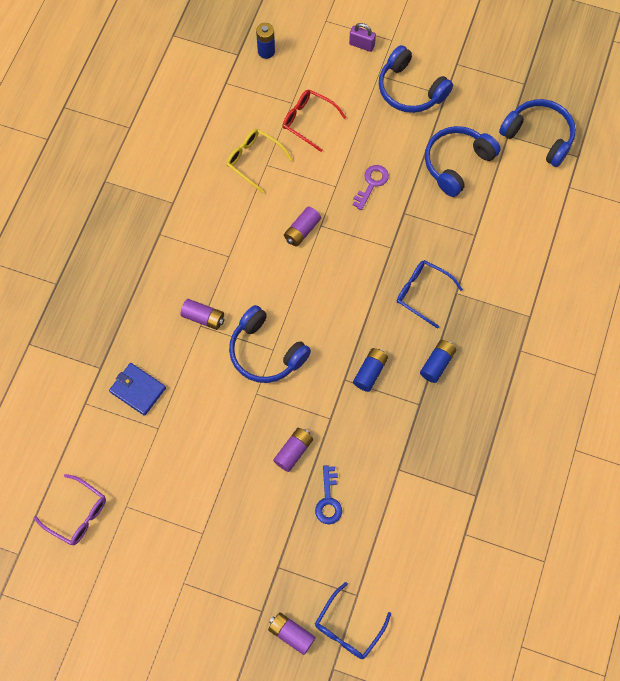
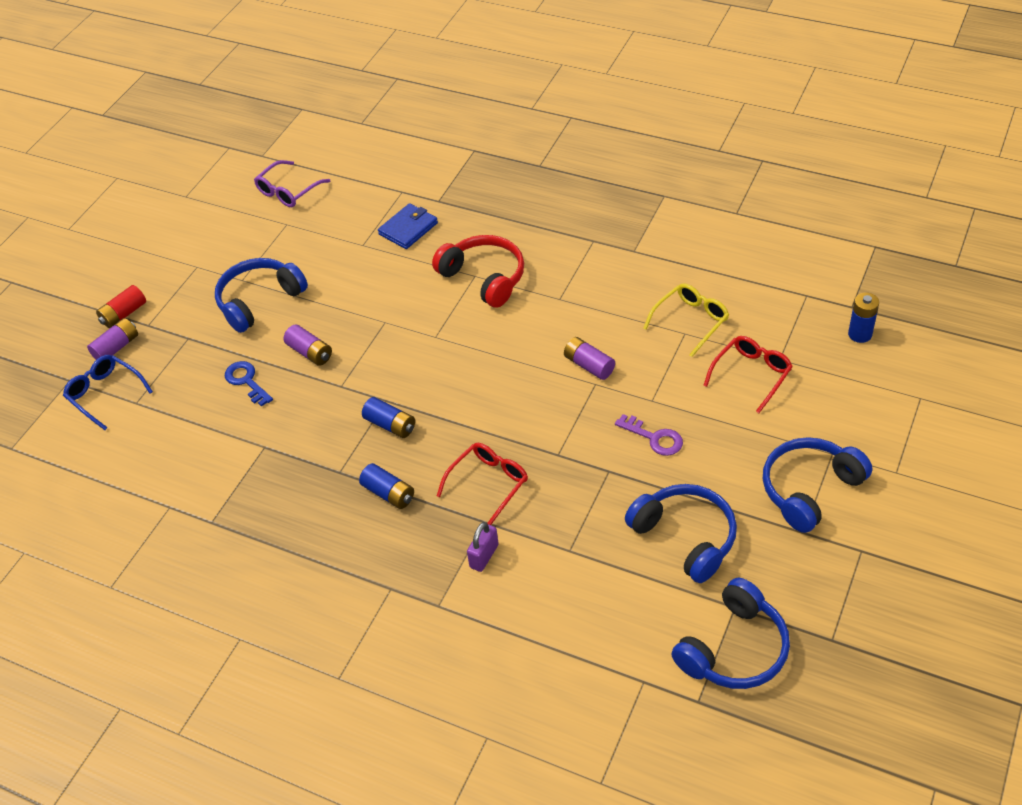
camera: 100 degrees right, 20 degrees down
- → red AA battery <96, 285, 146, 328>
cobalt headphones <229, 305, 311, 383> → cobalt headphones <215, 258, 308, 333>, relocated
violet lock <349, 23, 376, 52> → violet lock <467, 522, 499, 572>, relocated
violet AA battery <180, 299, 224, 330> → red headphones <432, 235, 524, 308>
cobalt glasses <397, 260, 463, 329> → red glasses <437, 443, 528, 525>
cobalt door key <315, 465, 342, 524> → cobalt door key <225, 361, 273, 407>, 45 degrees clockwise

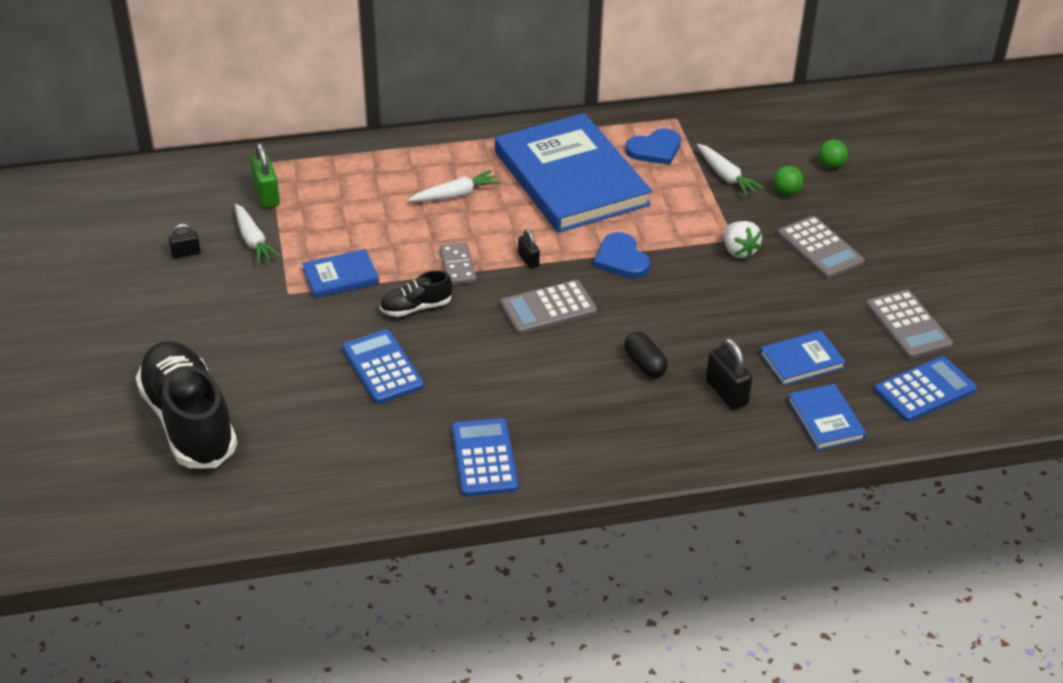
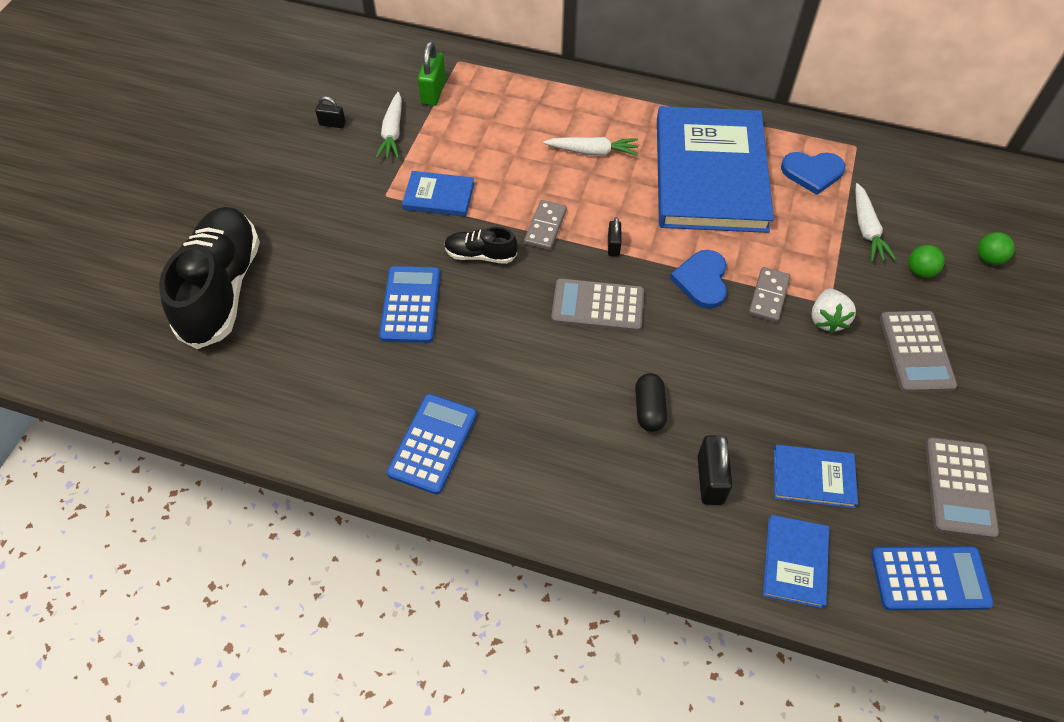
camera: 30 degrees right, 15 degrees up
- → gray domino <749, 267, 790, 323>

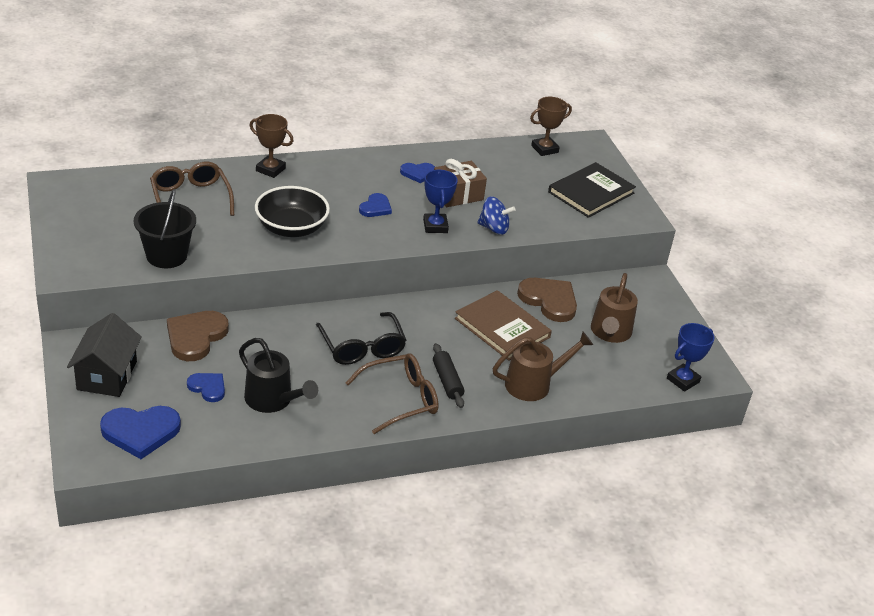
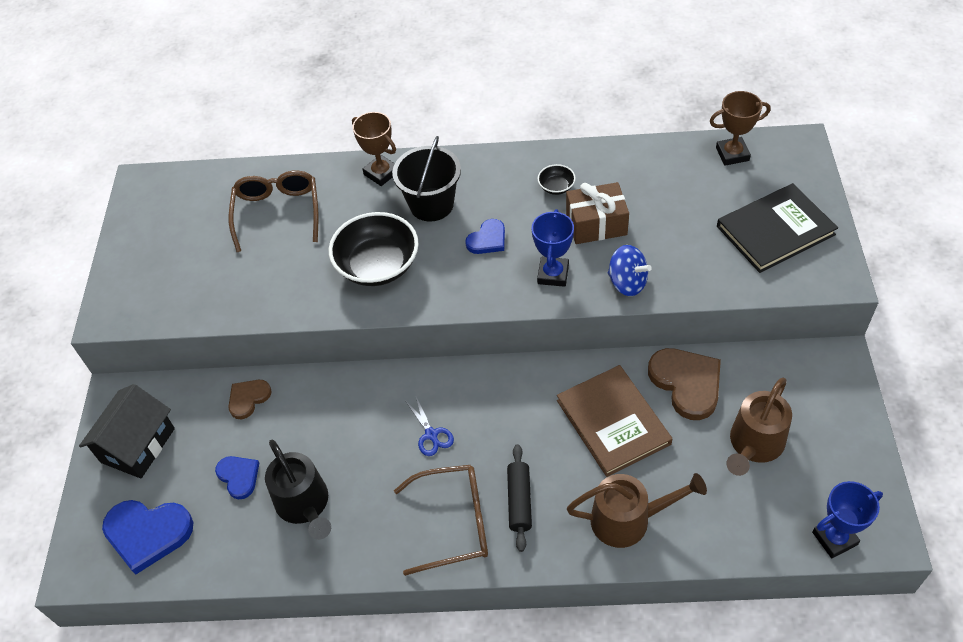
camera: 25 degrees right, 15 degrees up
jet-black sand bucket <134, 189, 196, 268> → jet-black sand bucket <392, 136, 461, 222>, relocated
jet-black glasses <316, 312, 406, 365> → cobalt scissors <406, 397, 454, 456>
cobalt heart <400, 163, 435, 183> → jet-black deep dish <538, 164, 576, 195>
dark brown heart <167, 311, 229, 361> → dark brown heart <228, 380, 272, 419>, x0.58

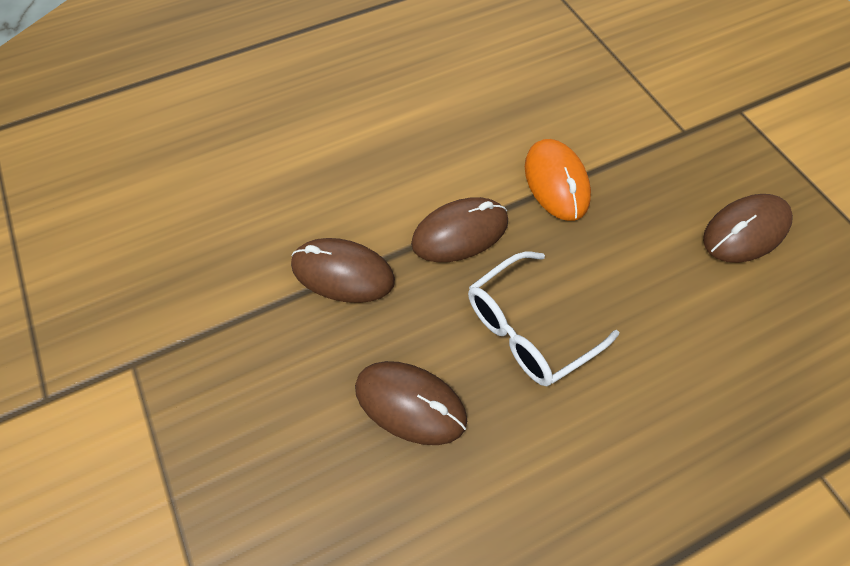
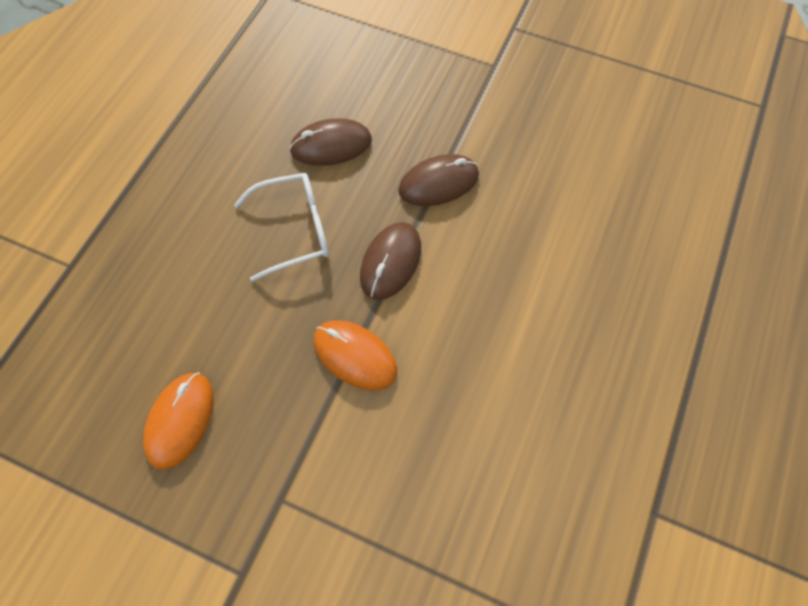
camera: 140 degrees right, 5 degrees up
dark brown PC mouse <703, 194, 793, 263> → orange-coloured PC mouse <143, 372, 214, 470>
white glasses <468, 251, 619, 386> → white glasses <234, 173, 329, 282>, 60 degrees clockwise

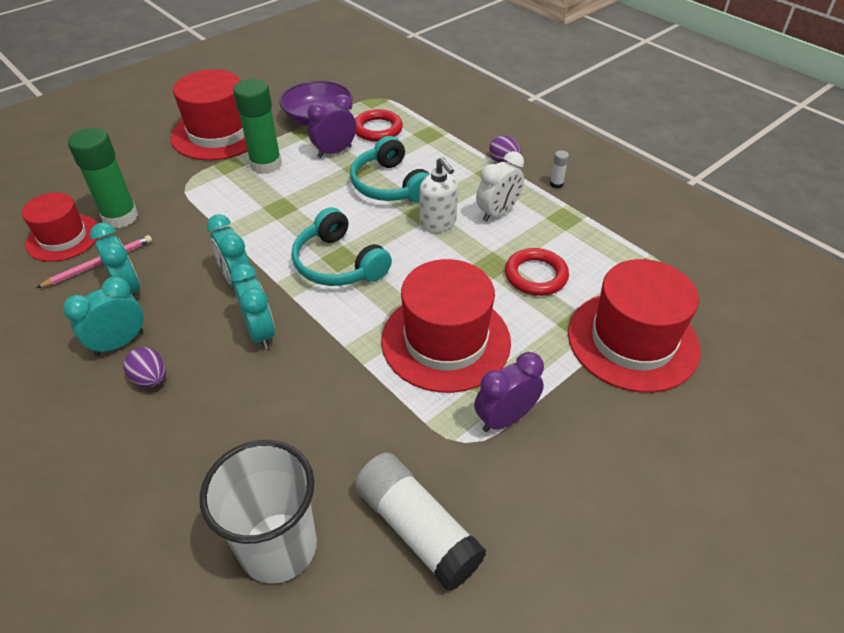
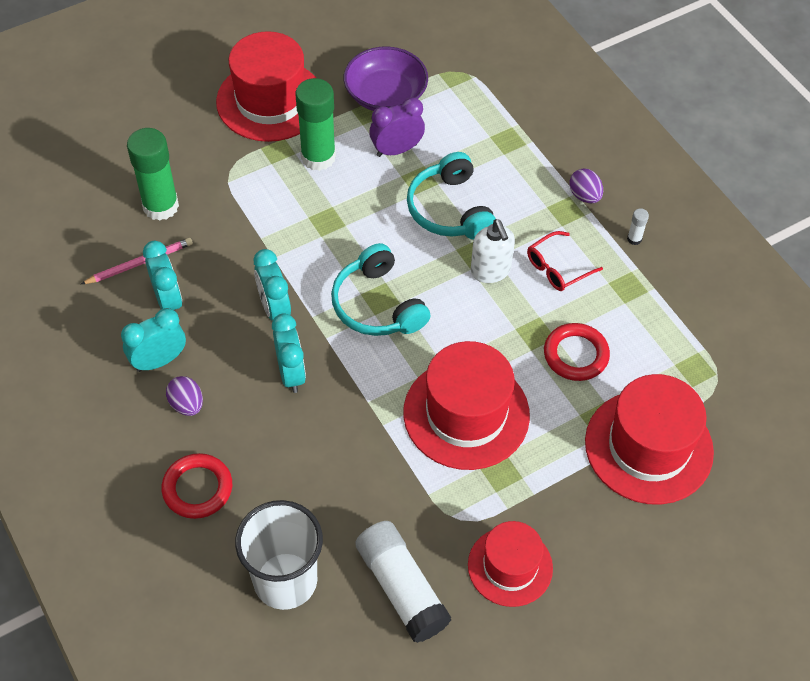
camera: 10 degrees right, 10 degrees up
violet alarm clock <474, 352, 544, 432> → -
red hat <22, 192, 98, 262> → red hat <468, 521, 553, 607>, relocated
red torus <355, 109, 403, 142> → red torus <161, 453, 232, 519>, relocated
white alarm clock <476, 151, 524, 222> → red glasses <527, 231, 603, 291>

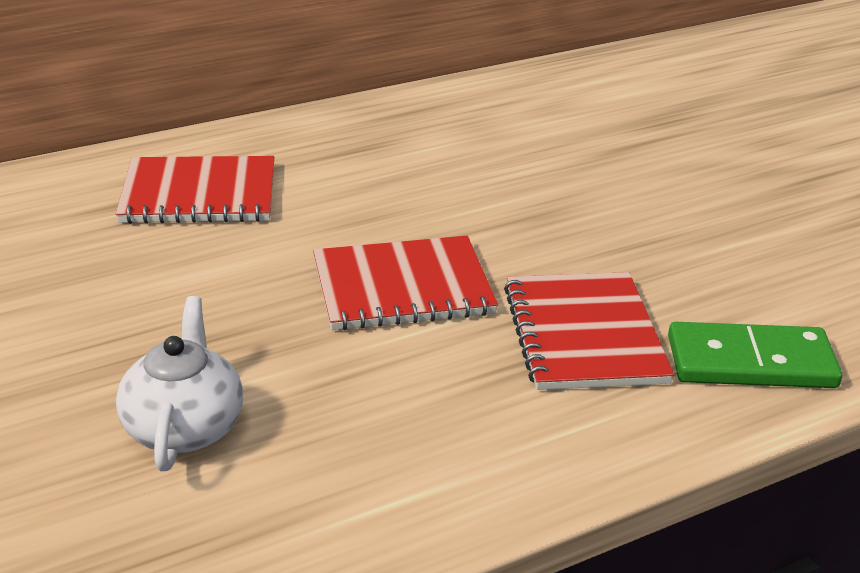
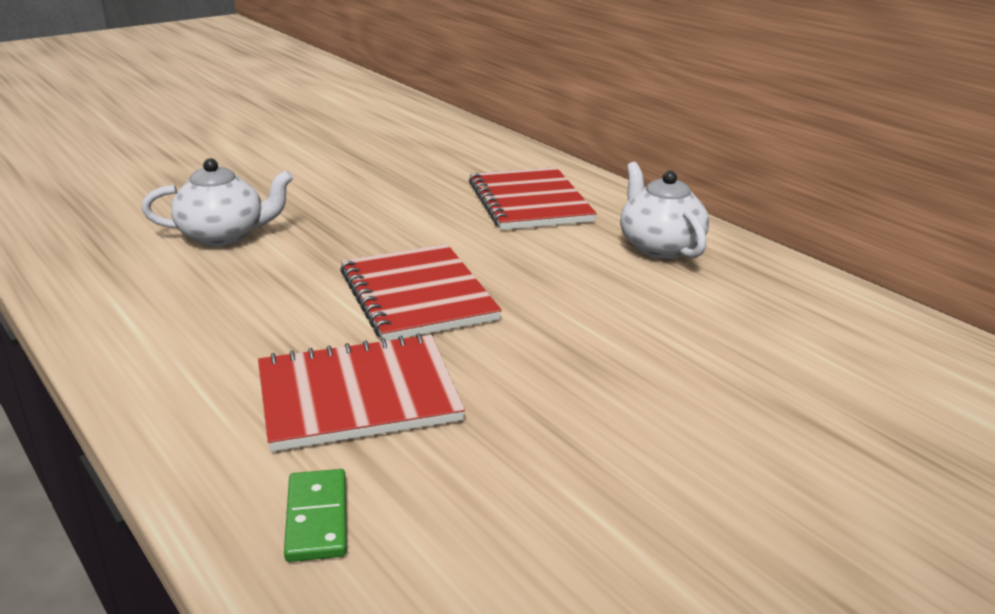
camera: 80 degrees right, 5 degrees down
- → white tea pot <620, 162, 709, 259>
emerald domino <668, 322, 842, 388> → emerald domino <284, 469, 347, 562>, x0.58

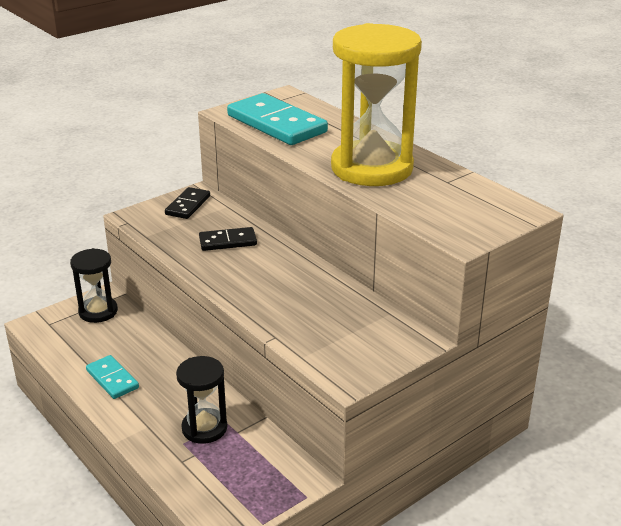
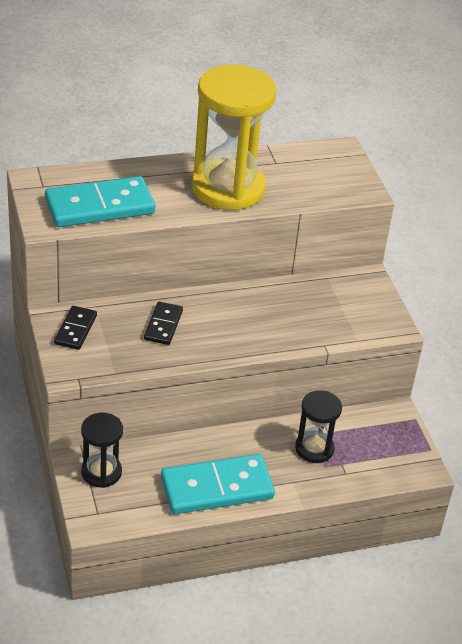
camera: 70 degrees left, 10 degrees up
jet-black domino <165, 187, 210, 219> → jet-black domino <54, 306, 97, 350>, 60 degrees clockwise
aqua domino <86, 355, 139, 399> → aqua domino <161, 454, 275, 514>, x1.89

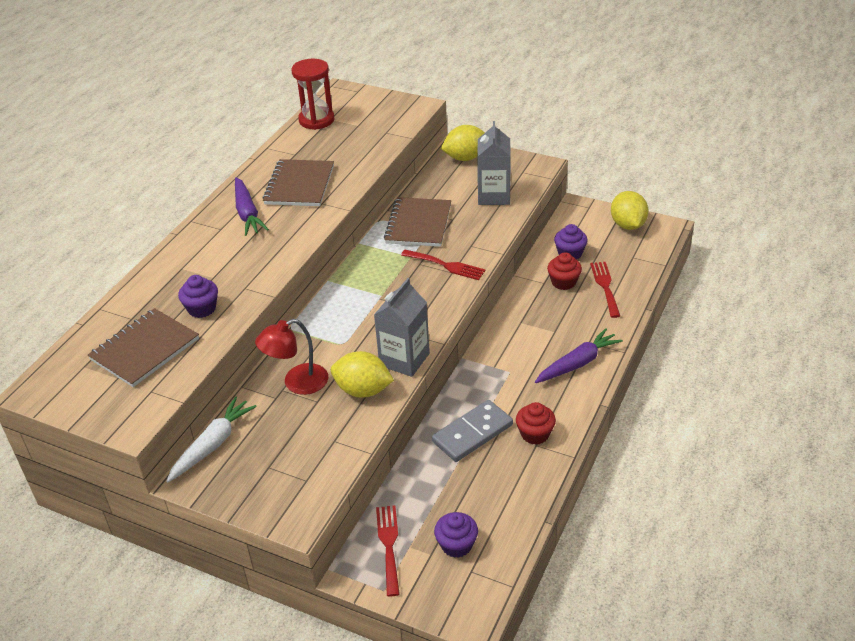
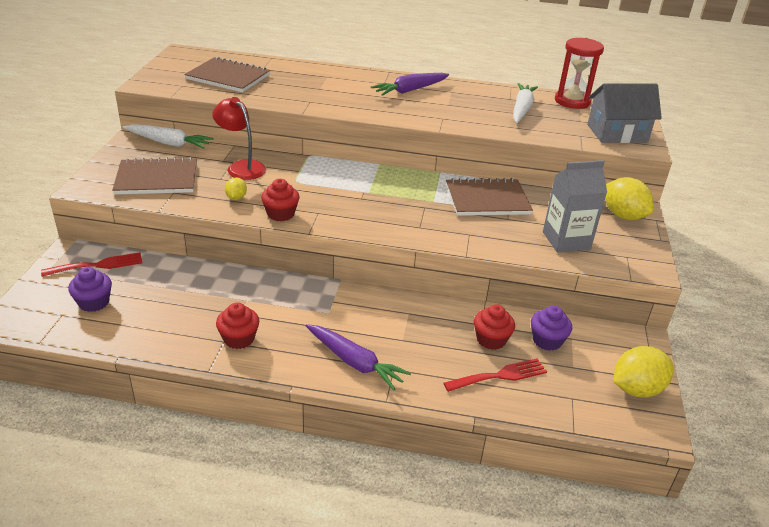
camera: 70 degrees right, 5 degrees down
violet cupcake <178, 275, 218, 318> → -
red dinner fork <401, 250, 486, 280> → -
gray domino <432, 400, 513, 462> → -
- → white toy carrot <513, 83, 538, 123>
- → gray toy house <587, 83, 662, 143>
dark brown notebook <262, 159, 334, 206> → dark brown notebook <112, 157, 197, 195>, relocated
gray carton <374, 278, 430, 377> → red cupcake <261, 179, 300, 221>
bright yellow lemon <331, 351, 394, 398> → bright yellow lemon <225, 178, 247, 200>, x0.52

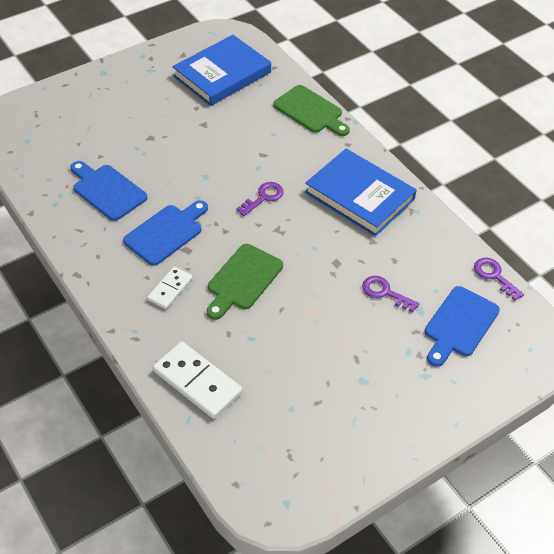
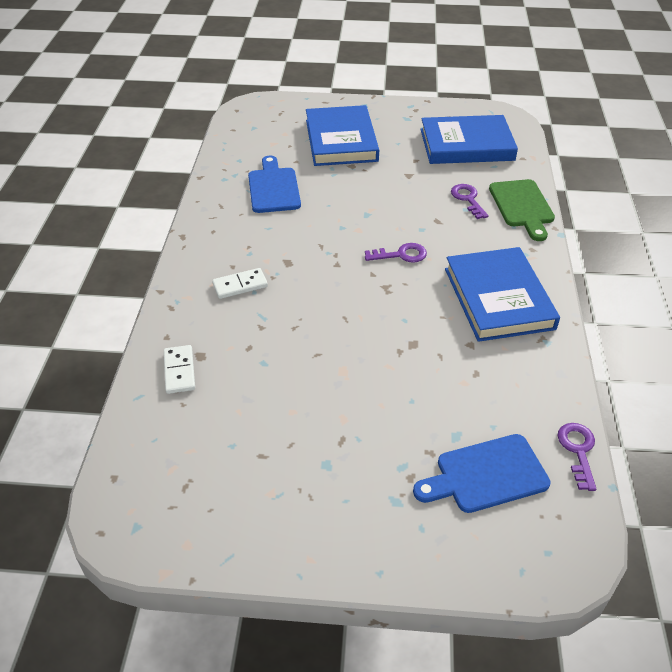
camera: 40 degrees right, 5 degrees down
cobalt bread board <123, 200, 208, 266> → -
emerald bread board <207, 244, 283, 320> → -
- → cobalt hardcover <306, 105, 379, 166>
violet door key <362, 276, 420, 312> → violet door key <451, 184, 489, 219>, relocated
white domino <153, 341, 242, 419> → white domino <164, 345, 195, 394>, x0.59

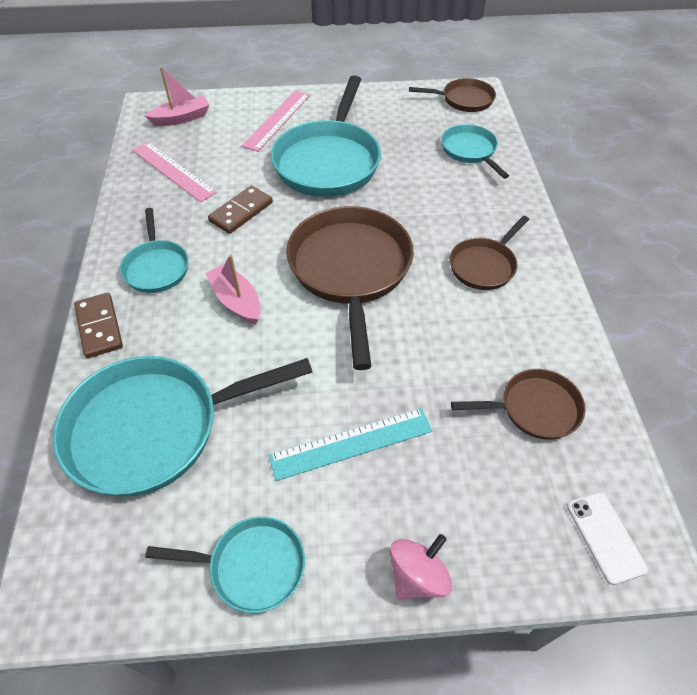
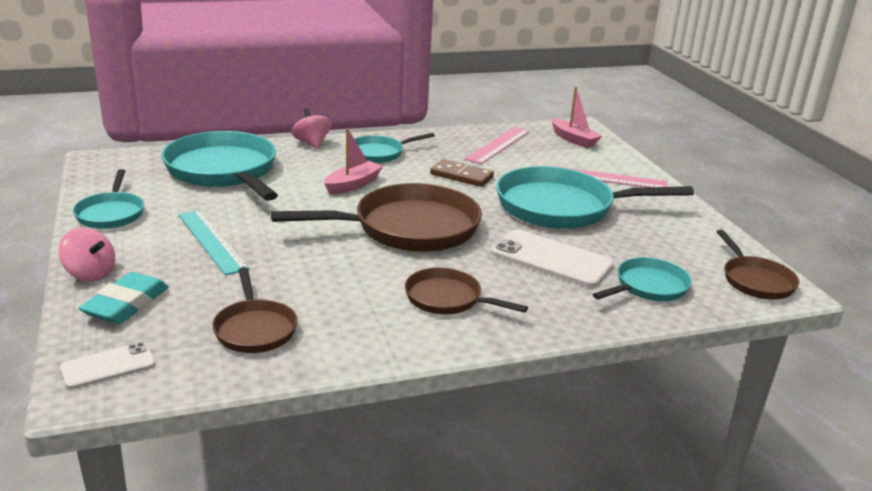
camera: 75 degrees right, 25 degrees down
- → aqua eraser <79, 272, 169, 324>
- → white mobile phone <491, 229, 614, 287>
dark brown domino <74, 293, 123, 358> → rose-pink toy top <292, 108, 332, 149>

